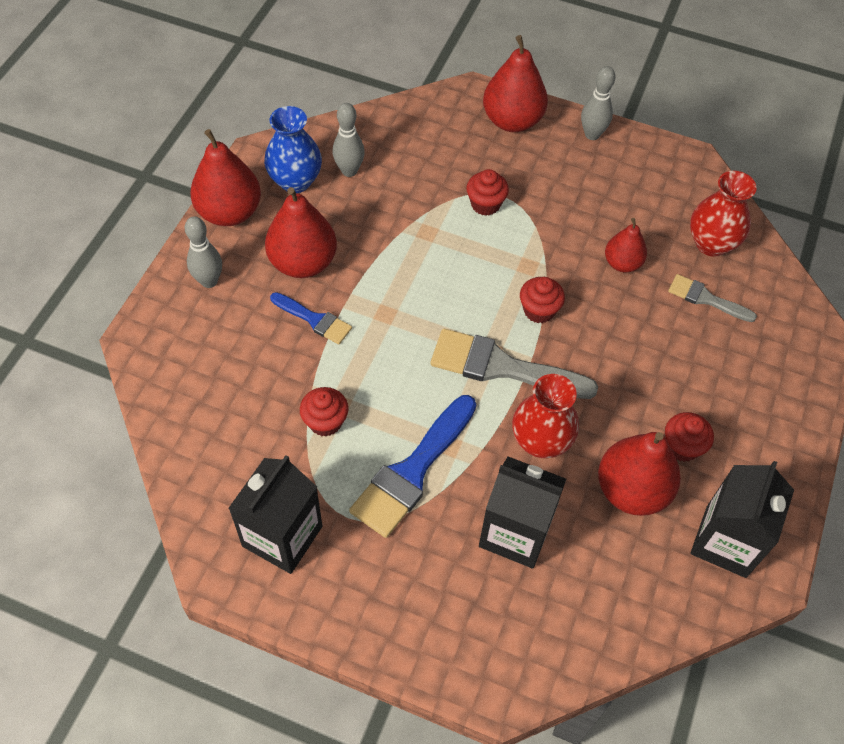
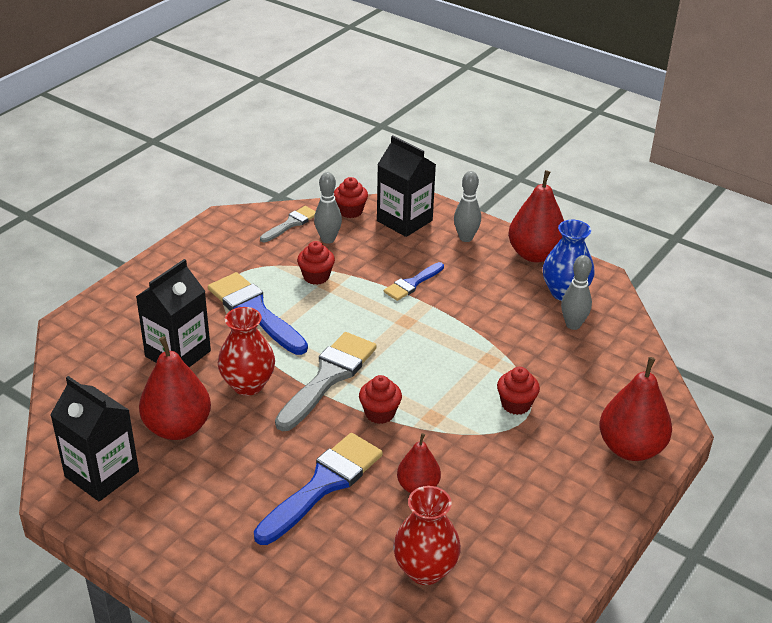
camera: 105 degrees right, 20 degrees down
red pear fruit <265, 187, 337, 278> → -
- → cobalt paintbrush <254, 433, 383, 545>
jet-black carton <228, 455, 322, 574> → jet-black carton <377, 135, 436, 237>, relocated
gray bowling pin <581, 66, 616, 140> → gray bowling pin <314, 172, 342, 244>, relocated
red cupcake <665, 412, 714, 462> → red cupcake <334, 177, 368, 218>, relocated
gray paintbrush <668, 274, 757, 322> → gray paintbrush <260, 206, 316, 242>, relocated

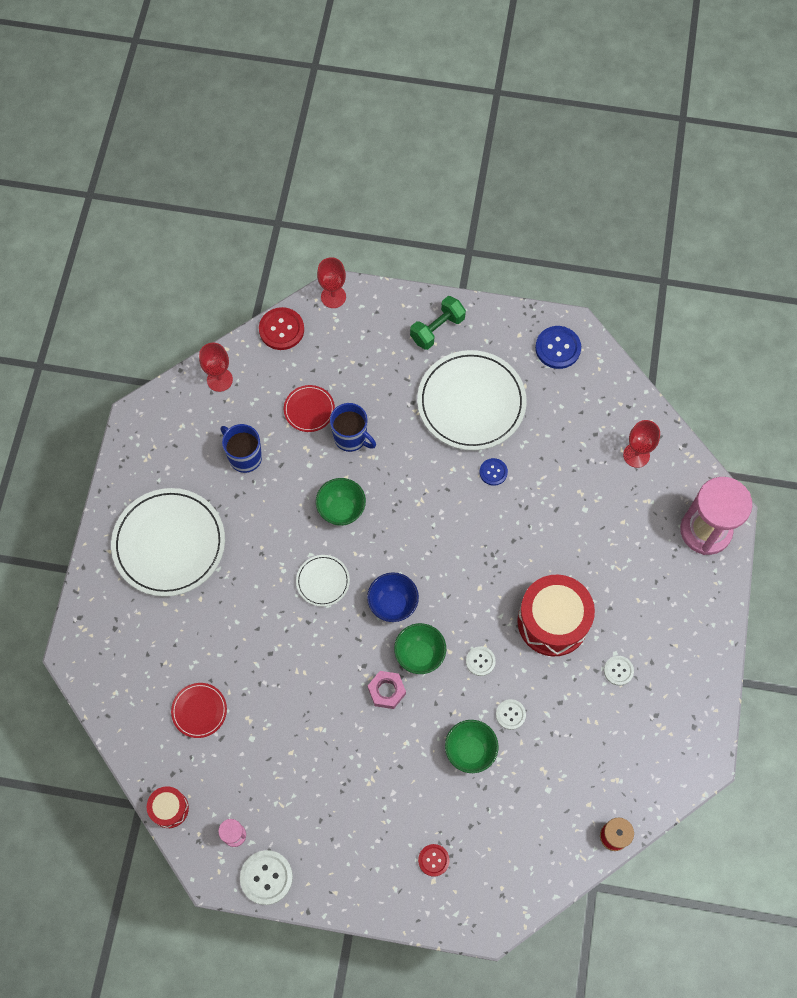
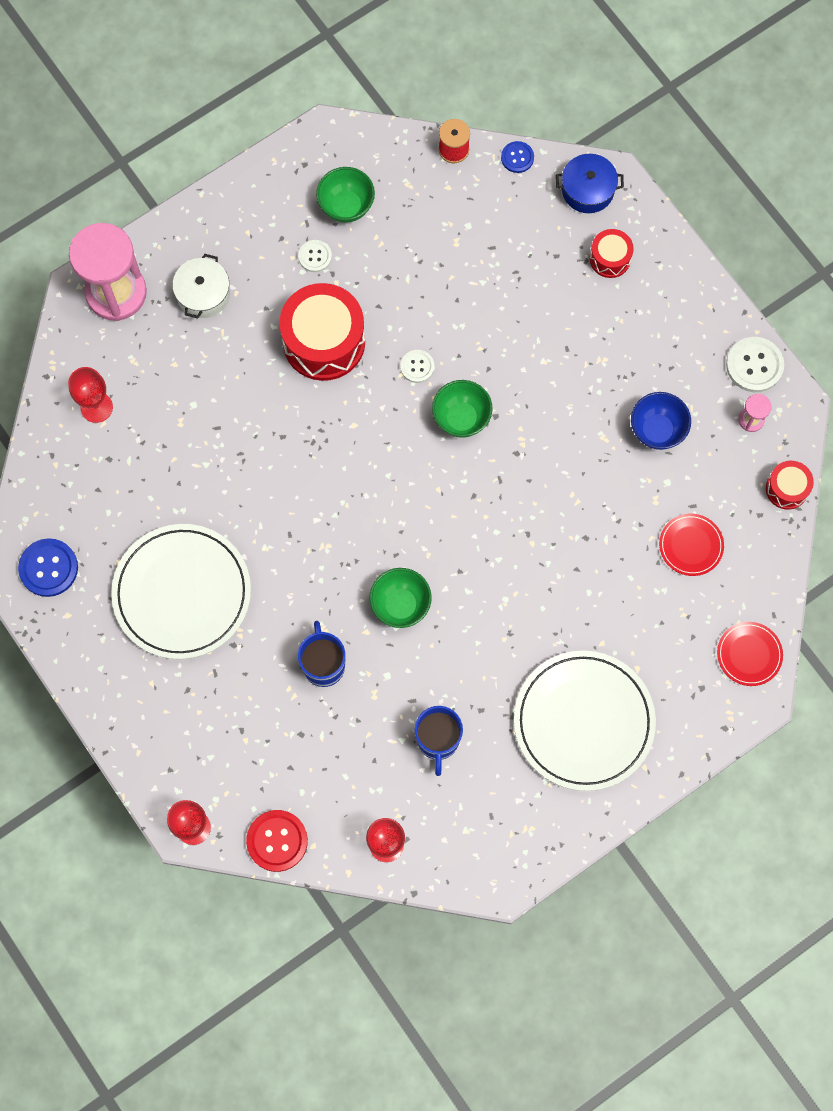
camera: 135 degrees left, 5 degrees up
white flat dish <296, 555, 350, 607> → -
rose-pink nut <368, 671, 406, 709> → -
emerald dumbbell <410, 296, 466, 350> → -
white shirt button <496, 699, 526, 730> → -
- → white stockpot <172, 254, 230, 319>
- → cobalt stockpot <556, 154, 624, 213>
red flat dish <284, 385, 335, 432> → red flat dish <717, 622, 783, 686>, relocated
cobalt deep dish <367, 572, 419, 622> → cobalt deep dish <631, 392, 691, 450>, relocated
emerald deep dish <445, 720, 499, 773> → emerald deep dish <316, 167, 375, 223>, relocated
cobalt shirt button <480, 458, 508, 486> → cobalt shirt button <501, 141, 534, 173>, relocated
red shirt button <418, 844, 450, 877> → red drum <590, 229, 634, 278>

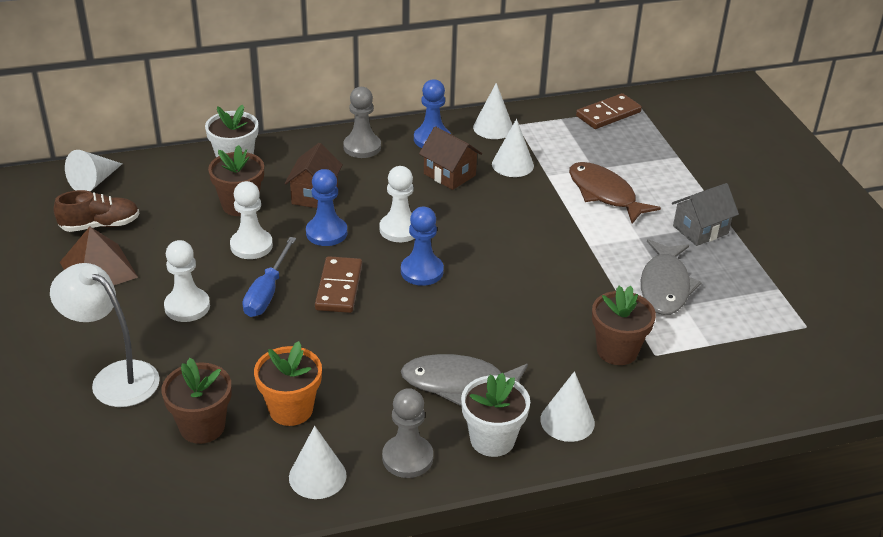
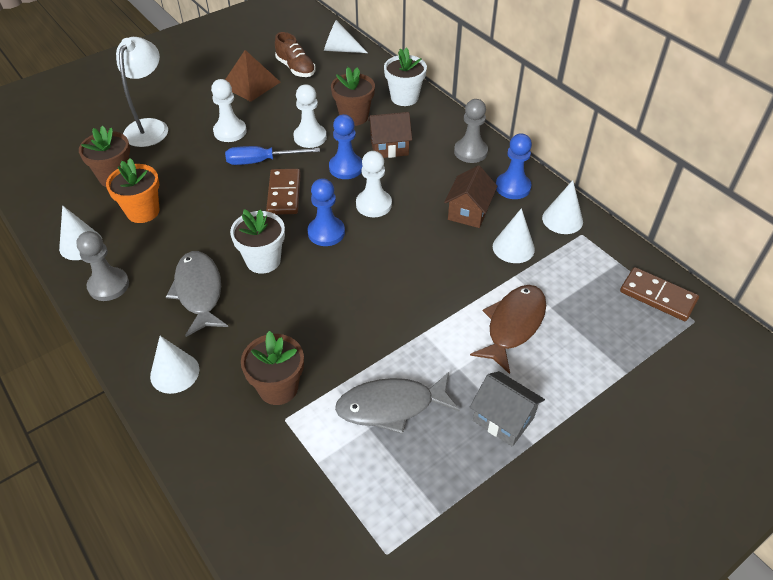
camera: 70 degrees right, 10 degrees up
white flower pot <461, 373, 530, 457> → white flower pot <230, 209, 285, 274>, relocated
dark brown domino <315, 256, 362, 313> → dark brown domino <266, 169, 301, 215>, 75 degrees counterclockwise

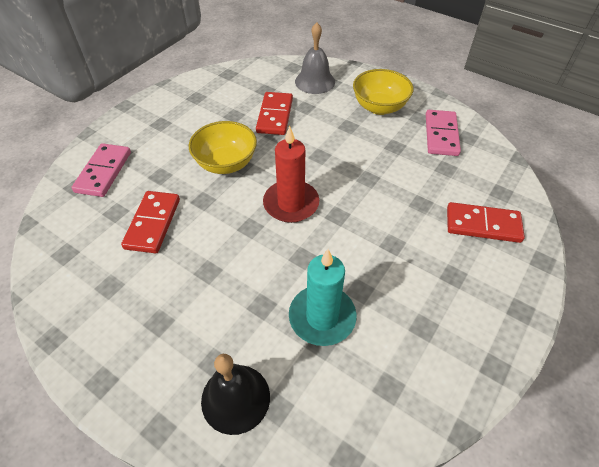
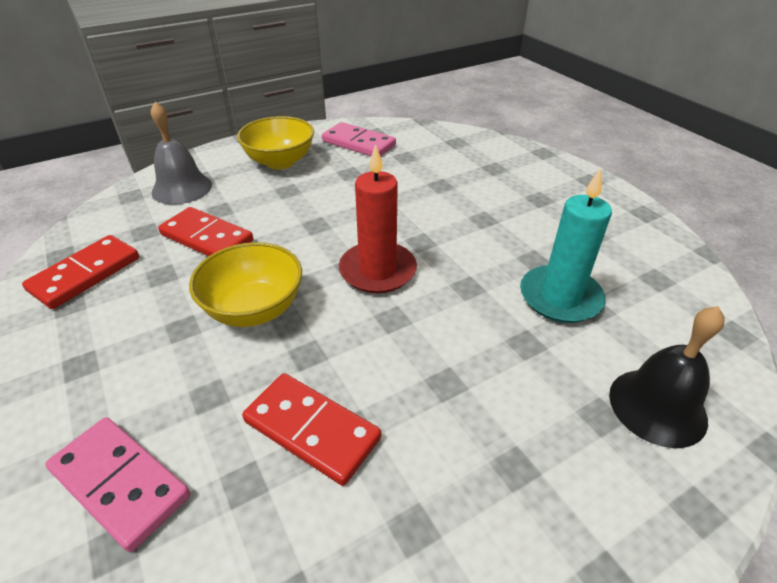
camera: 65 degrees left, 10 degrees down
red domino <447, 202, 525, 243> → red domino <22, 235, 139, 309>, relocated

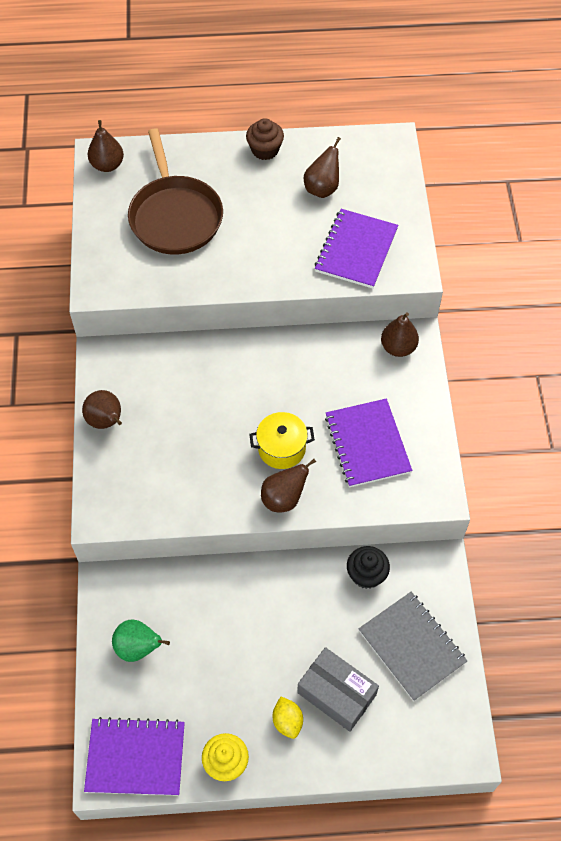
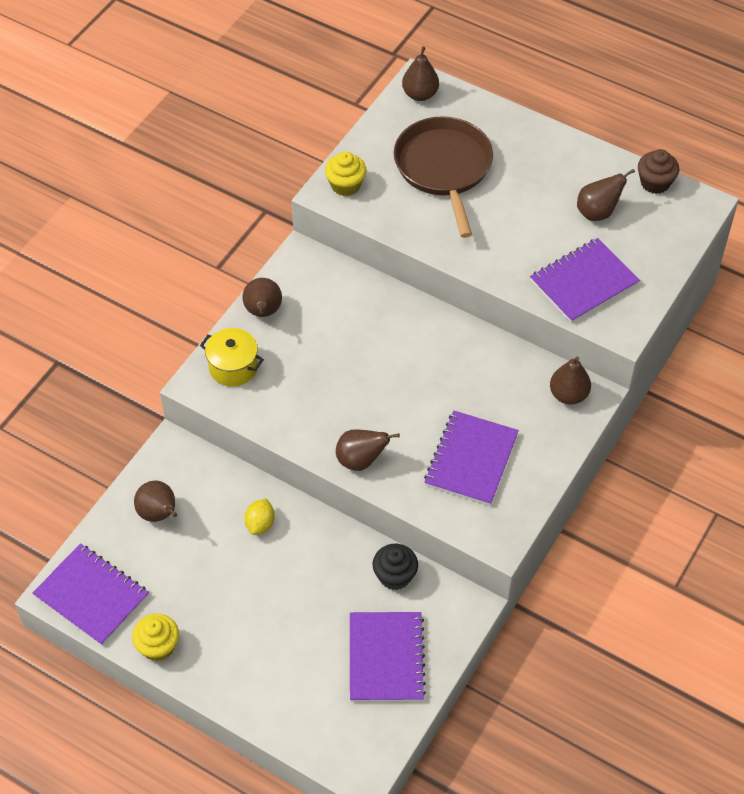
camera: 35 degrees right, 5 degrees down
gray package <297, 647, 379, 732> → -
- → bright yellow cupcake <325, 152, 366, 196>
dark brown cupcake <246, 118, 284, 160> → dark brown cupcake <638, 149, 679, 194>, relocated
bright yellow stockpot <249, 412, 315, 469> → bright yellow stockpot <200, 328, 264, 386>, relocated
bright yellow lemon <273, 697, 303, 739> → bright yellow lemon <245, 498, 275, 535>, relocated
emerald pear fruit <112, 620, 170, 662> → dark brown pear fruit <134, 480, 177, 522>
gray notebook <359, 592, 467, 701> → violet notebook <350, 612, 426, 702>
dark brown frying pan <128, 128, 223, 254> → dark brown frying pan <394, 116, 493, 238>, 150 degrees clockwise

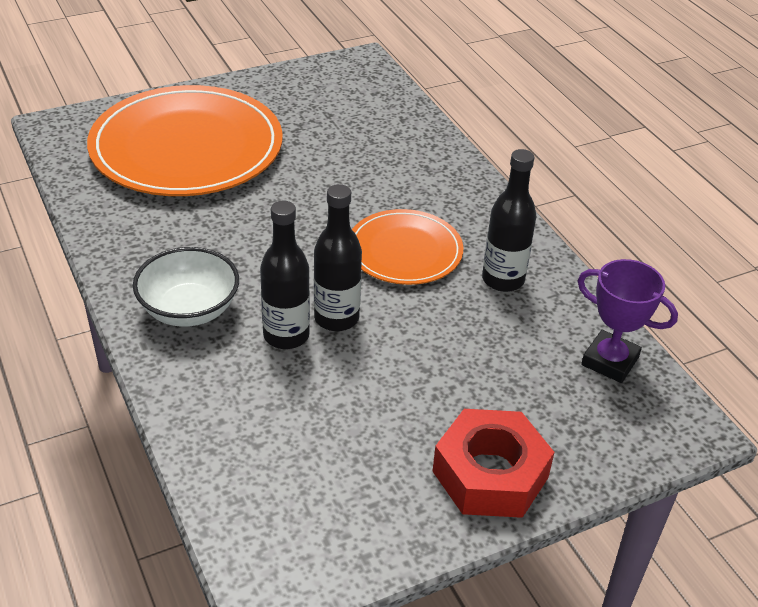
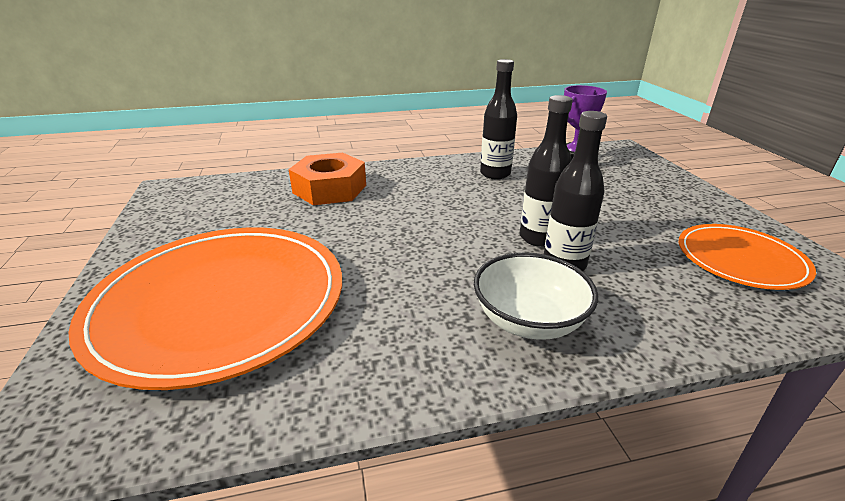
camera: 75 degrees left, 10 degrees down
red nut <432, 409, 555, 518> → -
- → orange-coloured nut <289, 153, 366, 205>
orange-coloured flat dish <352, 209, 463, 285> → orange-coloured flat dish <679, 224, 816, 290>, relocated

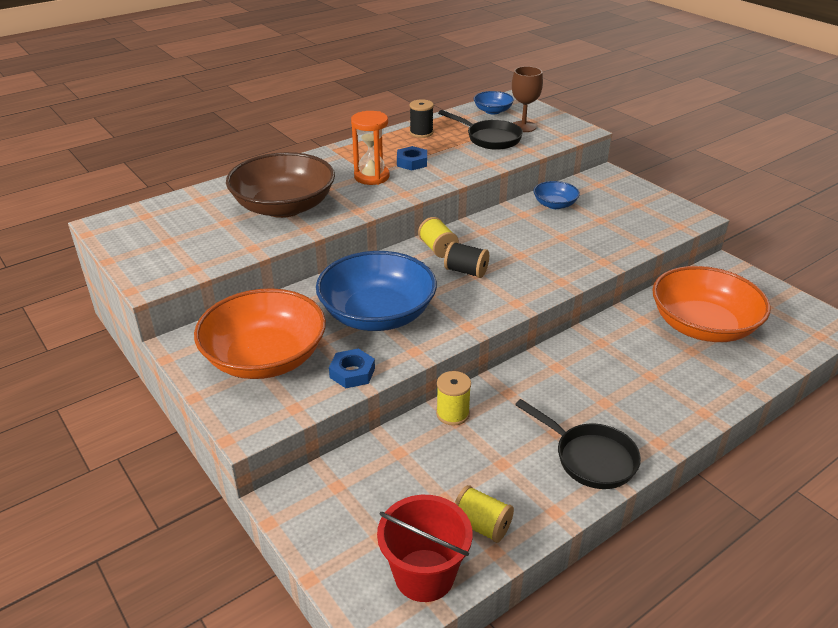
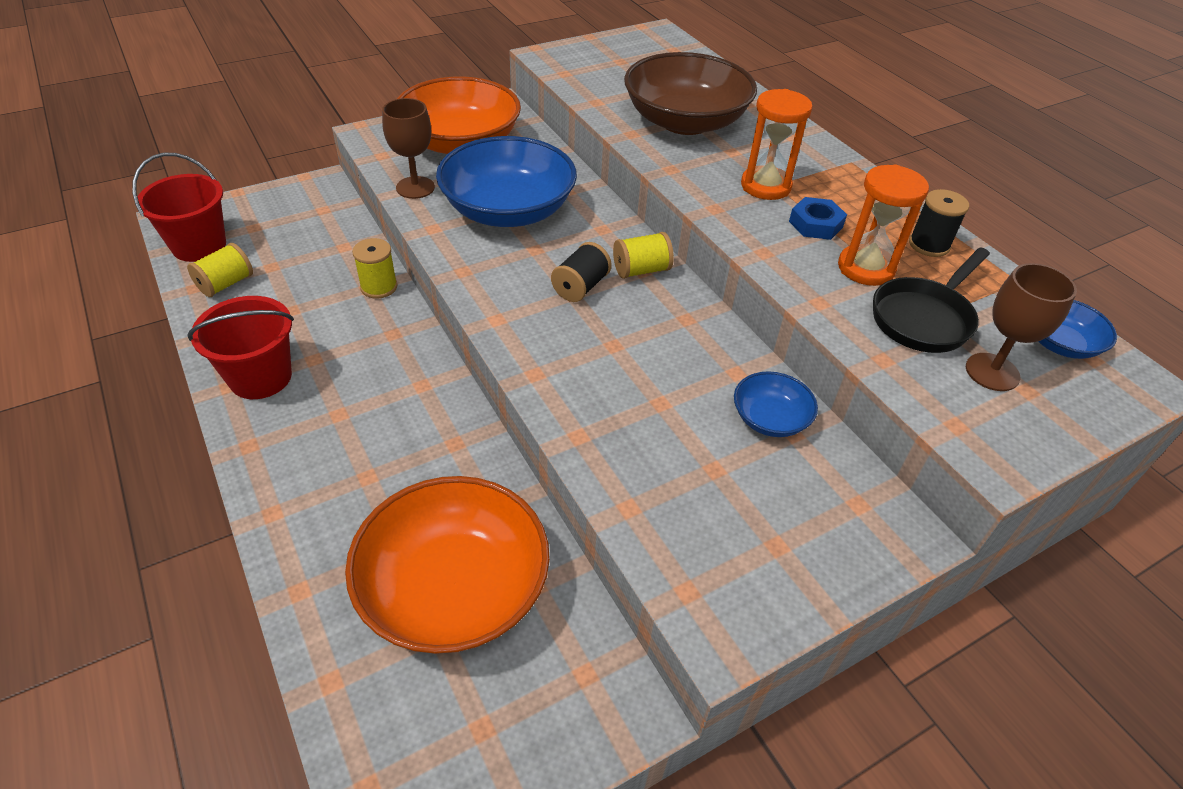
camera: 95 degrees right, 10 degrees up
- → orange-coloured hourglass <838, 165, 929, 286>
cobalt nut <329, 348, 375, 388> → dark brown goblet <382, 98, 435, 199>
jet-black frying pan <515, 399, 641, 489> → red sand bucket <187, 296, 294, 399>

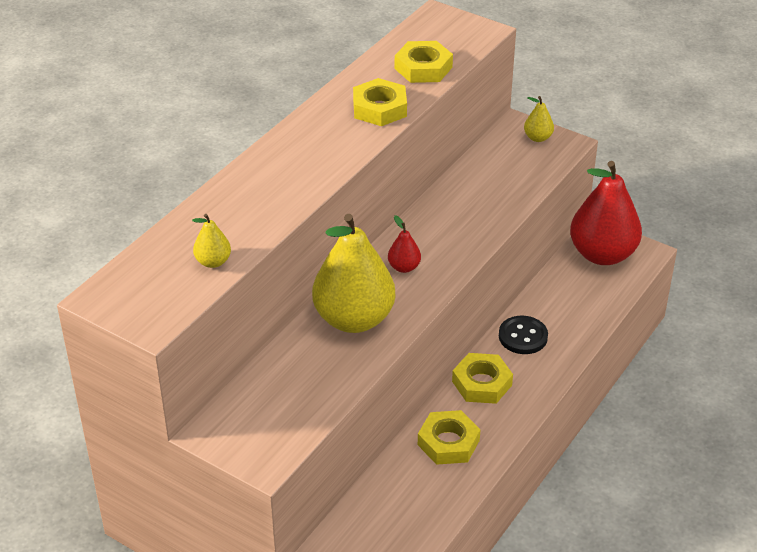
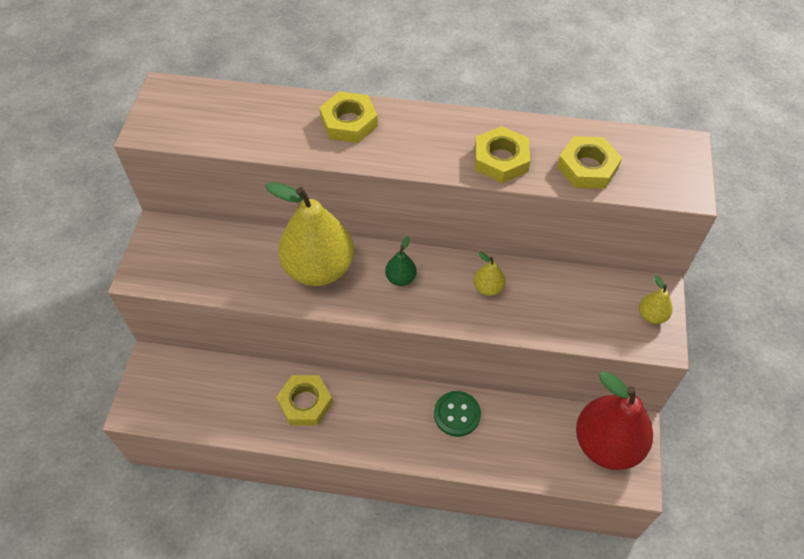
camera: 65 degrees right, 15 degrees up
bright yellow pear fruit <192, 214, 231, 268> → bright yellow pear fruit <474, 252, 506, 296>, relocated
bright yellow nut <452, 353, 513, 404> → bright yellow nut <319, 91, 378, 143>, relocated
red pear fruit <388, 215, 421, 273> → emerald pear fruit <385, 236, 417, 286>
jet-black shirt button <499, 316, 548, 354> → emerald shirt button <434, 391, 481, 437>

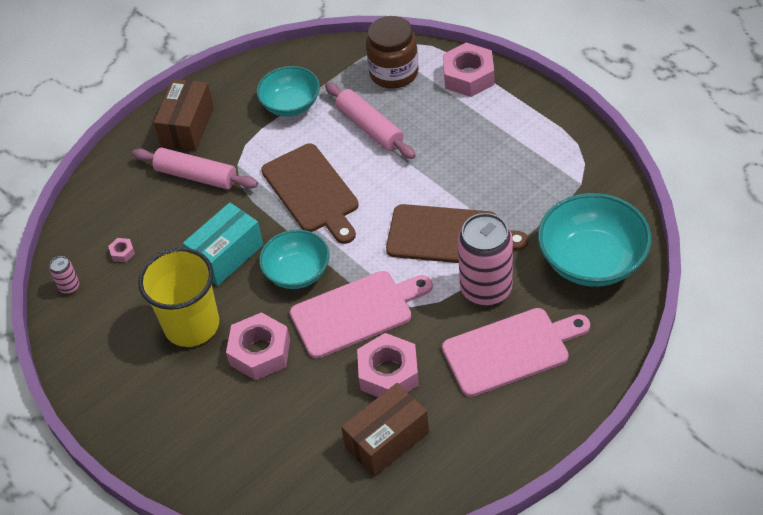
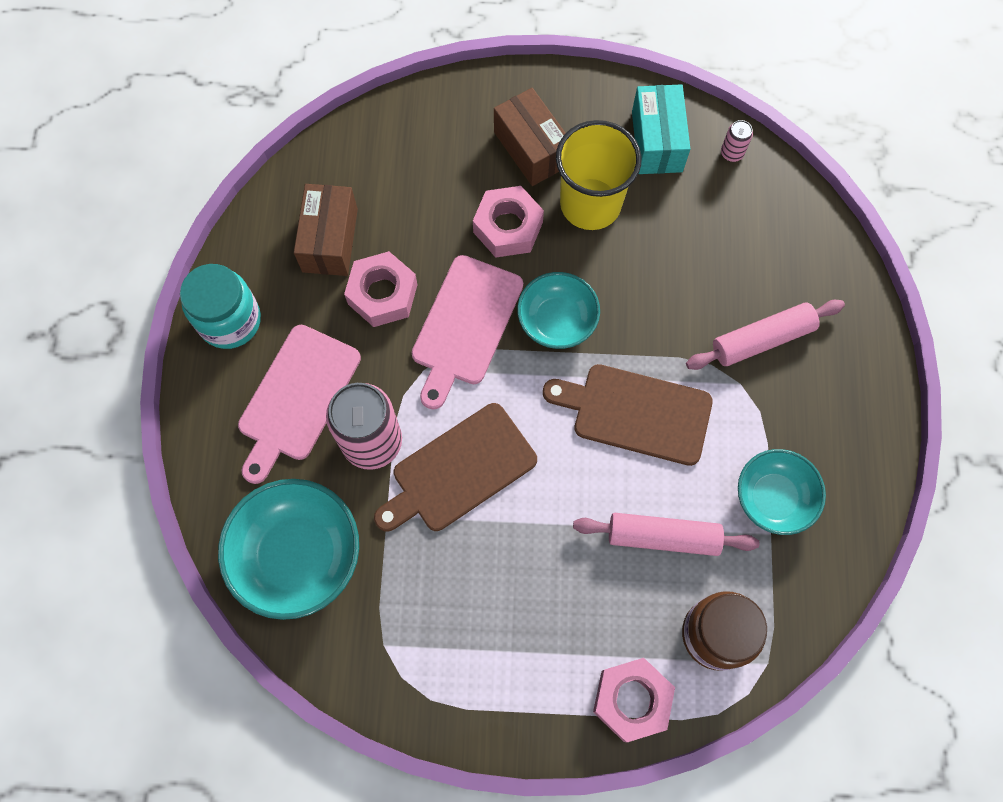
camera: 130 degrees right, 20 degrees up
rose-pink nut <108, 238, 135, 262> → -
- → aqua jam jar <180, 264, 261, 349>
dark brown package <154, 79, 214, 151> → dark brown package <494, 88, 566, 186>, relocated
aqua package <183, 202, 263, 286> → aqua package <632, 84, 690, 174>, relocated

